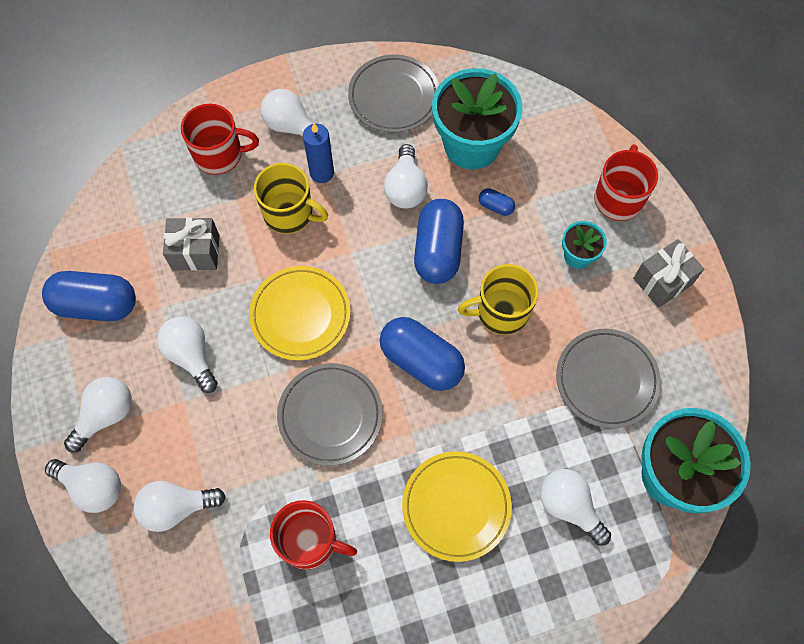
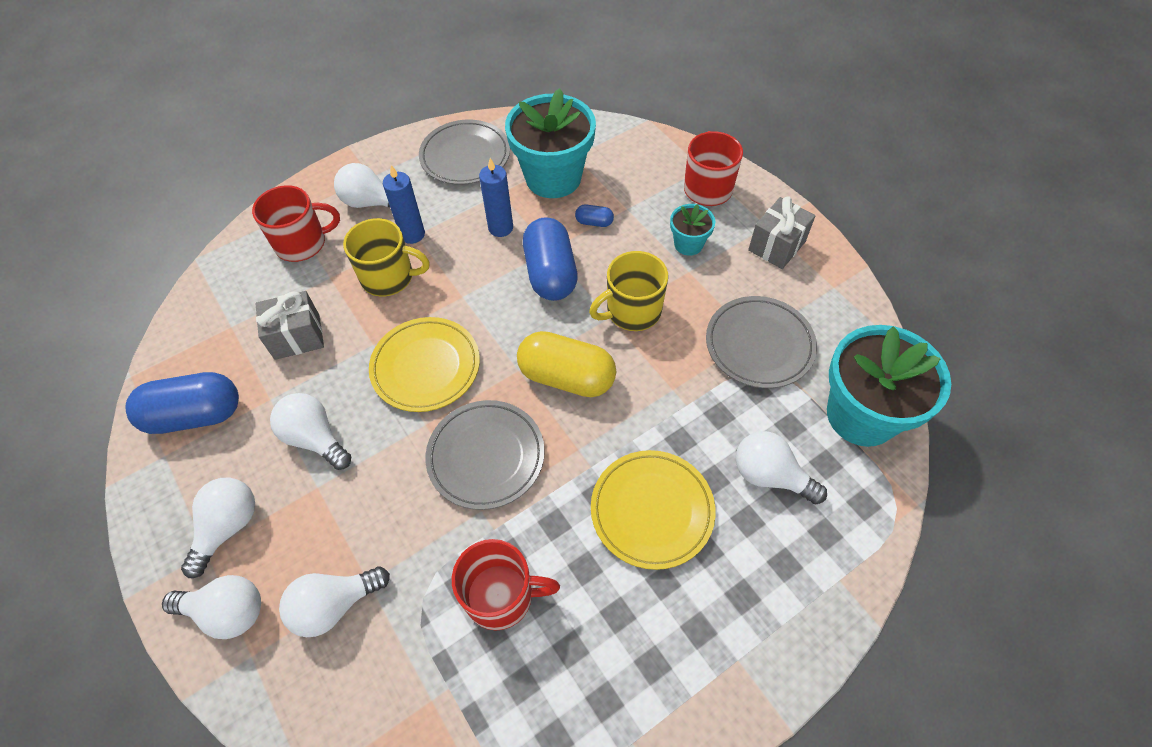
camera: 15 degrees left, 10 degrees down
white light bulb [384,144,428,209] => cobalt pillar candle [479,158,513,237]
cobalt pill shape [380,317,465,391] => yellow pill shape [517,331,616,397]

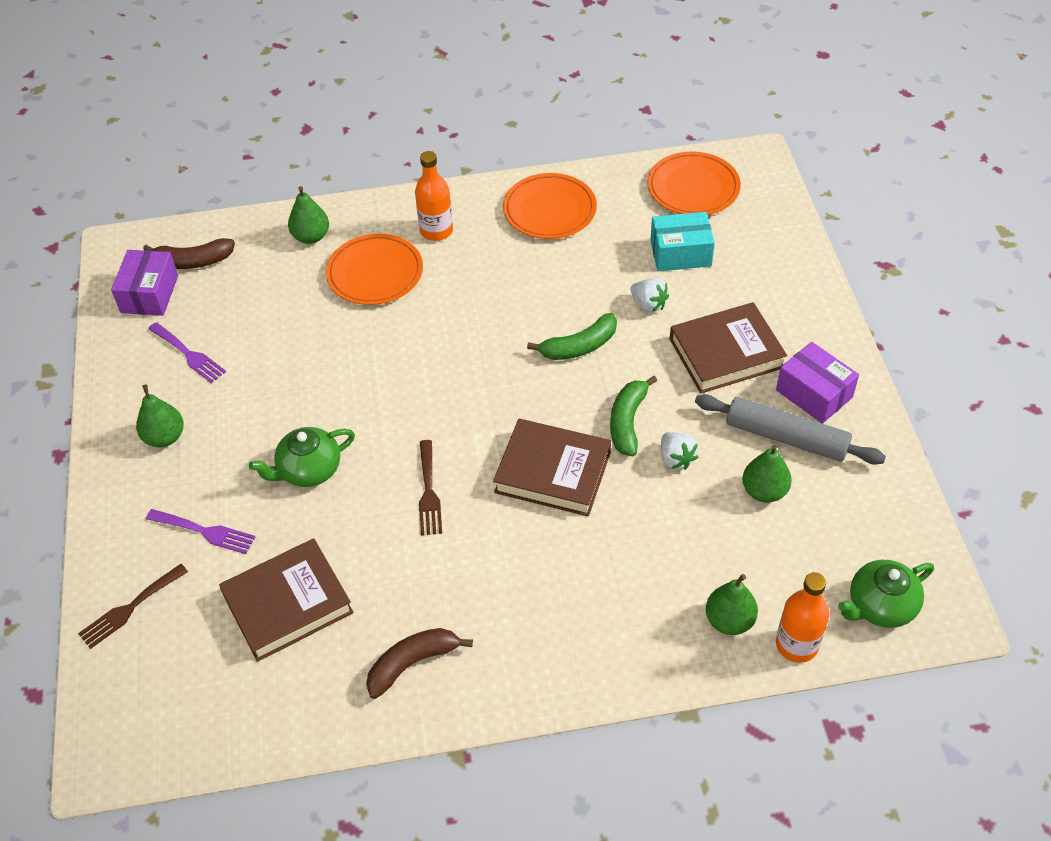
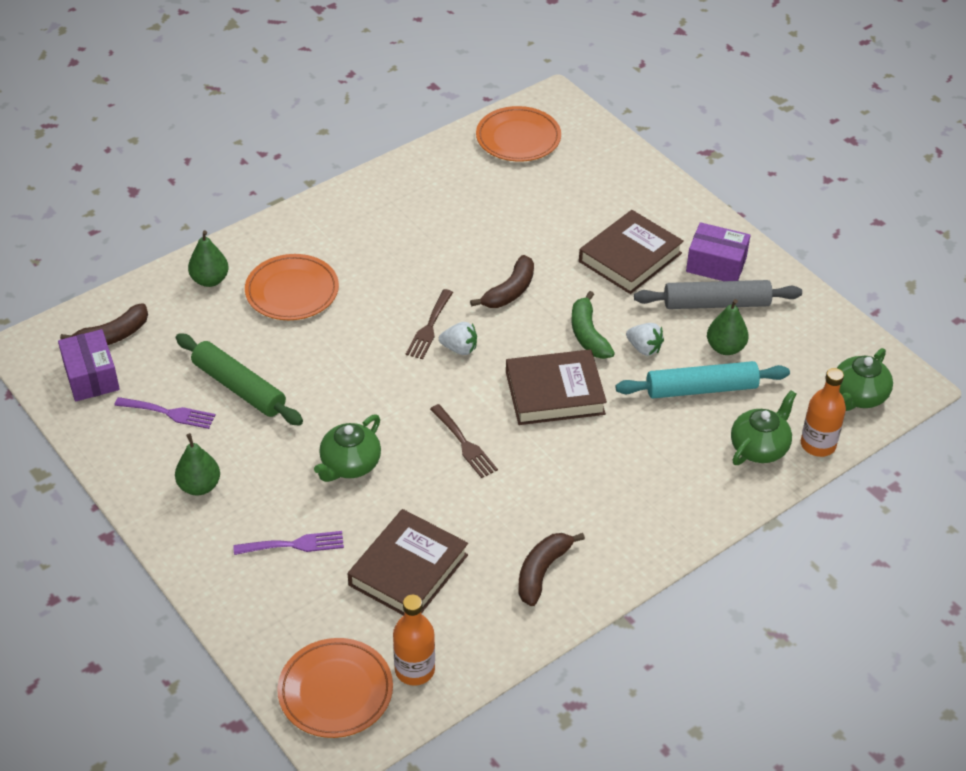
camera: 30 degrees left, 5 degrees down
nothing => green dough roller [176,333,303,426]
orange-coloured plate [503,173,597,239] => orange-coloured plate [277,638,393,738], shifted
orange-coloured bottle [415,151,453,241] => orange-coloured bottle [393,595,435,686], shifted
dark brown dinner fork [78,564,188,649] => dark brown dinner fork [406,289,453,359], shifted
white strawberry [630,278,669,312] => white strawberry [439,322,477,355], shifted
green toy banana [527,313,617,360] => dark brown toy banana [470,255,534,308]
nothing => teal dough roller [615,361,790,398]
green toy pear [706,574,758,635] => green teapot [731,390,796,465]
teal box [650,212,715,271] => nothing

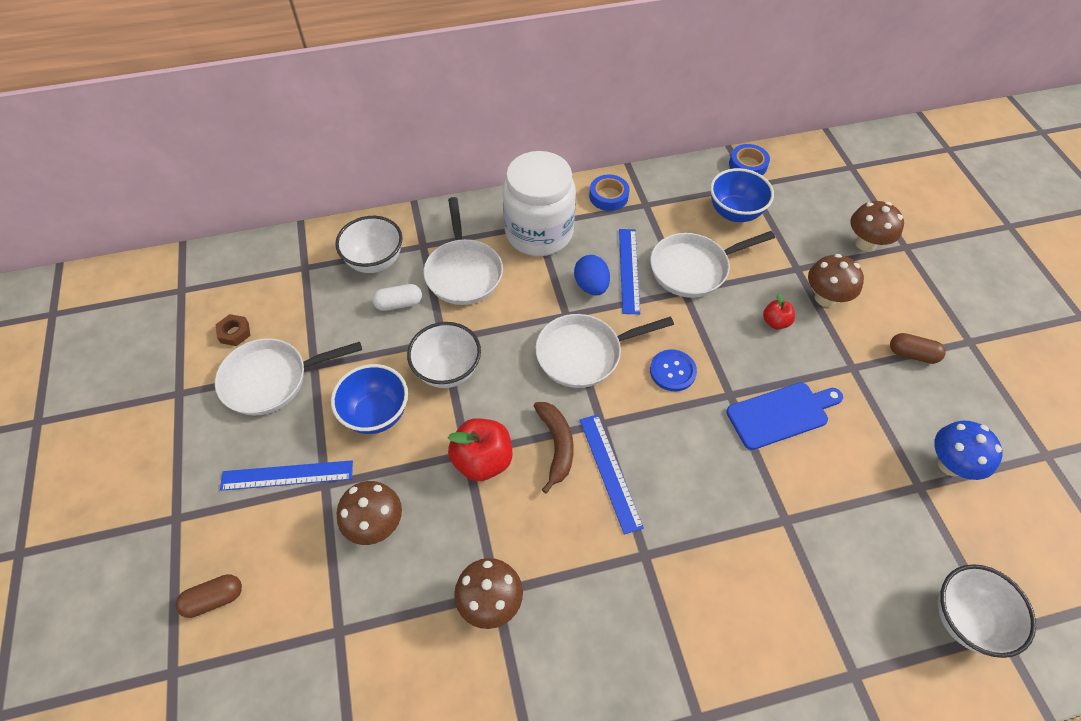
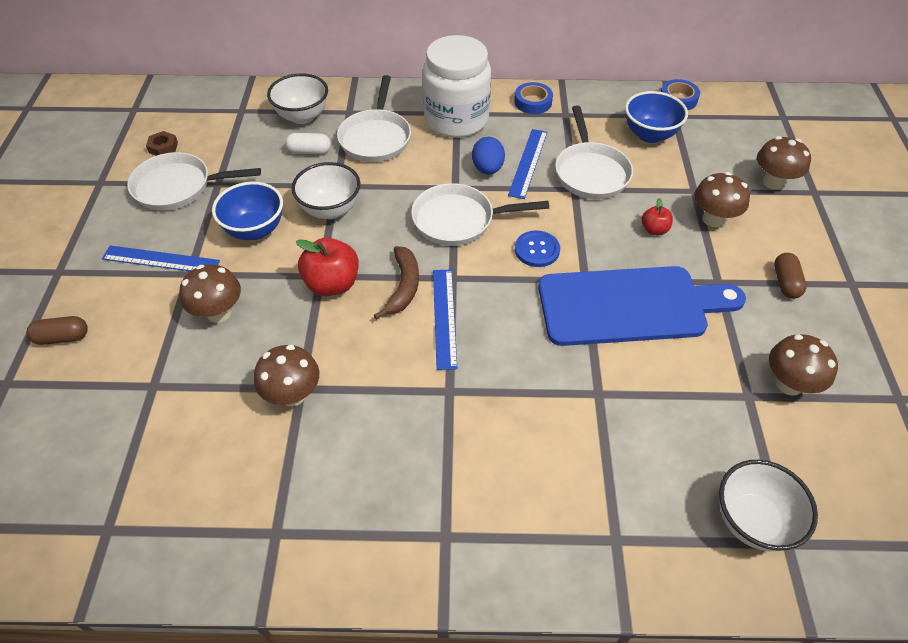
camera: 15 degrees right, 5 degrees down
cobalt chopping board [726,382,843,450] => cobalt chopping board [538,266,746,346], x1.70
white pan [650,231,775,298] => white pan [555,105,633,199], 90 degrees counterclockwise
cobalt toadstool [934,420,1003,480] => dark brown toadstool [769,334,838,396]
dark brown pill shape [890,333,946,364] => dark brown pill shape [774,253,807,299], 60 degrees clockwise

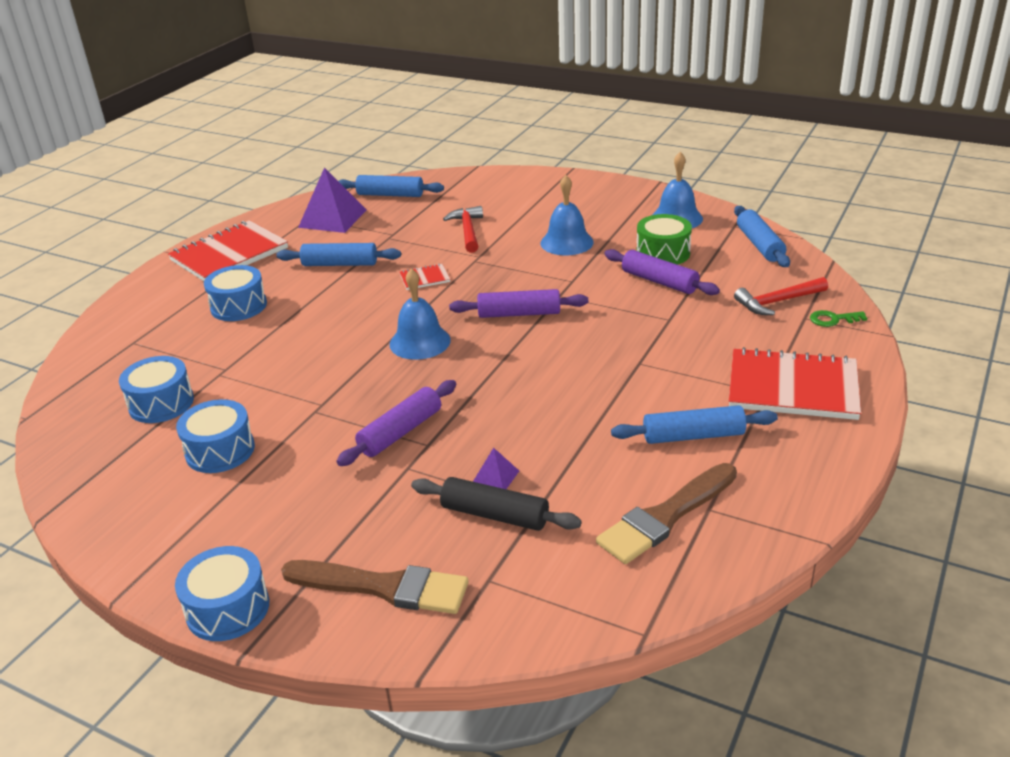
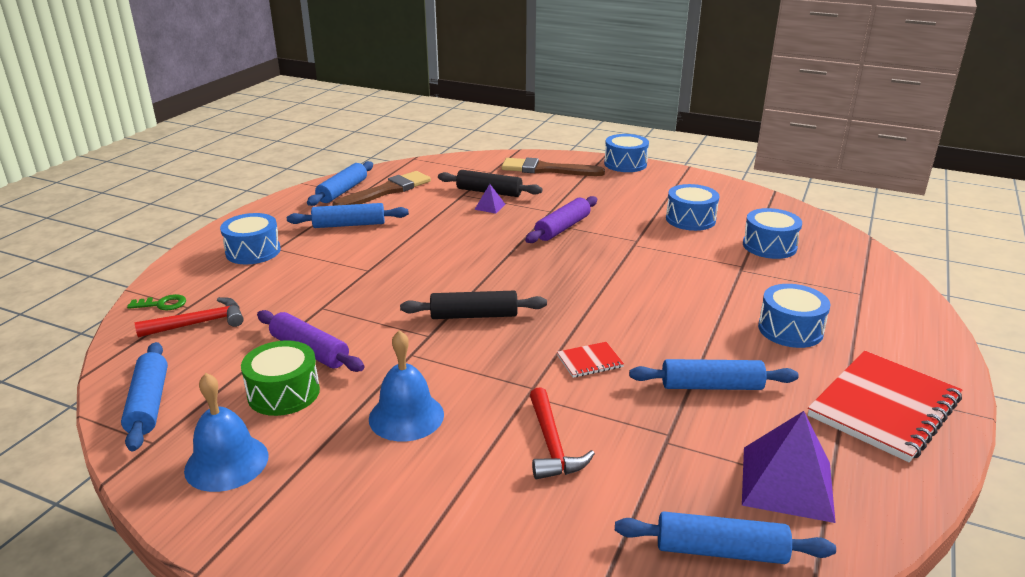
camera: 175 degrees right, 5 degrees down
red notepad [729,347,861,420] => cobalt drum [220,213,281,264]
nothing => cobalt dough roller [307,161,373,206]
purple dough roller [449,289,588,318] => black dough roller [400,291,547,319]
cobalt school bell [390,268,451,360] => nothing

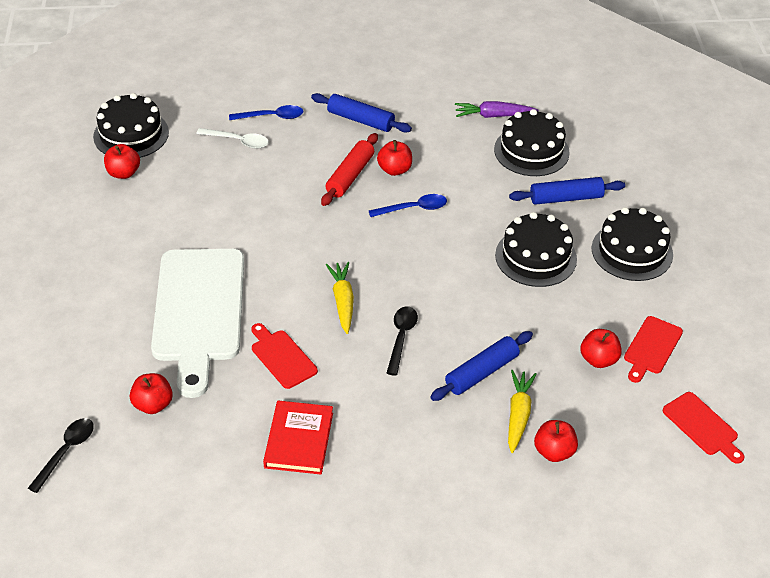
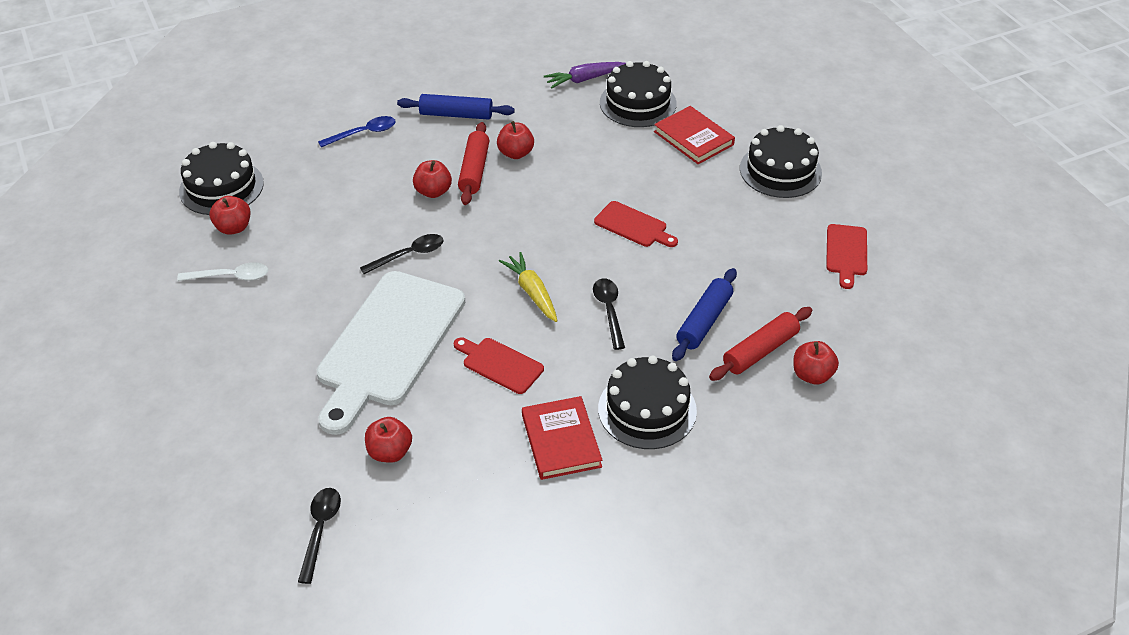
camera: 20 degrees left, 0 degrees up
white spoon [196,128,269,149] => white spoon [177,262,268,281], shifted
white chopping board [151,249,244,398] => white chopping board [317,271,465,435], 45 degrees clockwise
nothing => black spoon [360,234,444,274]
red toy apple [580,329,622,368] => red toy apple [413,160,452,198], shifted
red chopping board [662,392,745,464] => red chopping board [594,201,678,247], shifted
black layer cake [495,212,577,287] => black layer cake [598,355,697,449], shifted
cobalt dough roller [509,177,625,205] => red hardback [654,106,735,164]
yellow root vegetable [508,370,537,453] => red dough roller [709,307,812,381]
cobalt spoon [369,194,447,217] => nothing

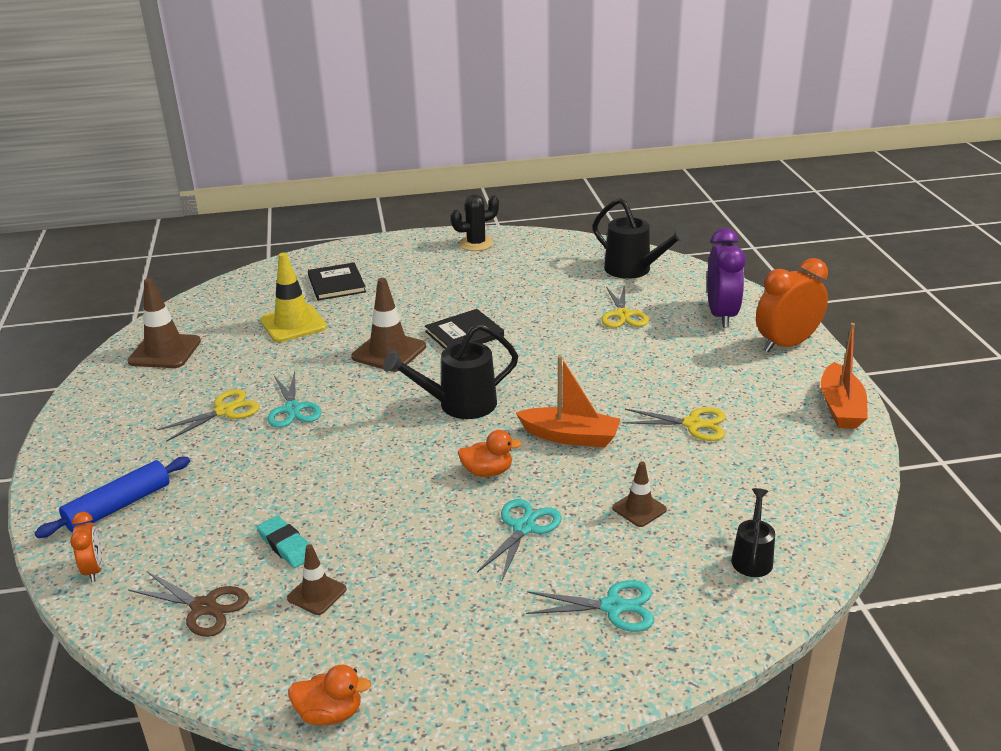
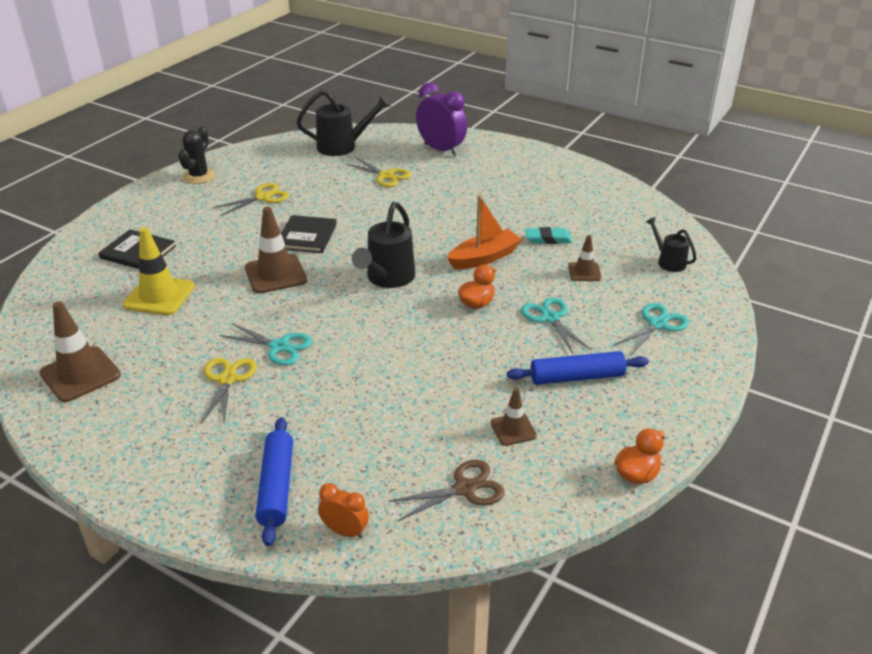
camera: 50 degrees left, 5 degrees up
yellow shears [623,407,726,441] => yellow shears [213,183,289,216], shifted
nothing => cobalt dough roller [507,351,649,385]
teal gum eraser [257,516,310,568] => teal gum eraser [525,227,573,244], shifted
orange-coloured alarm clock [756,258,828,353] => nothing
orange-coloured toy boat [821,323,868,429] => nothing

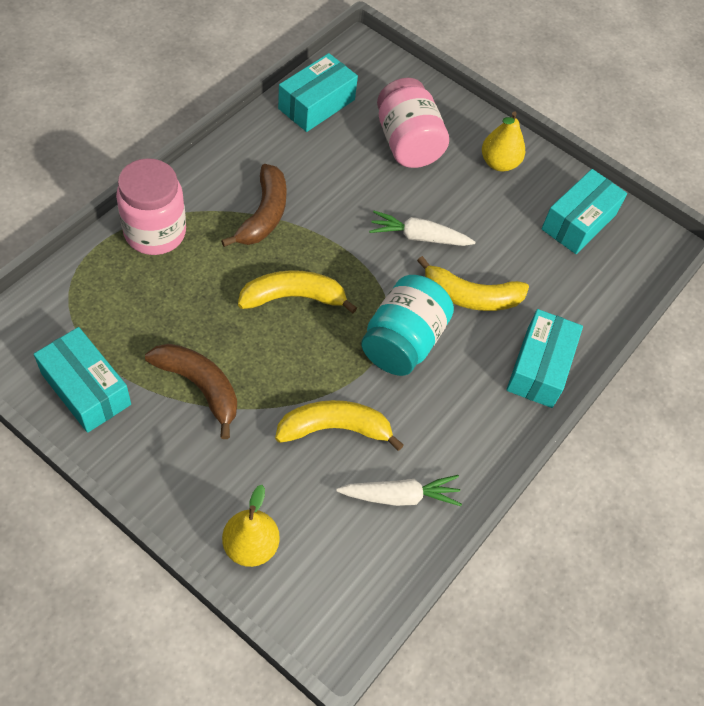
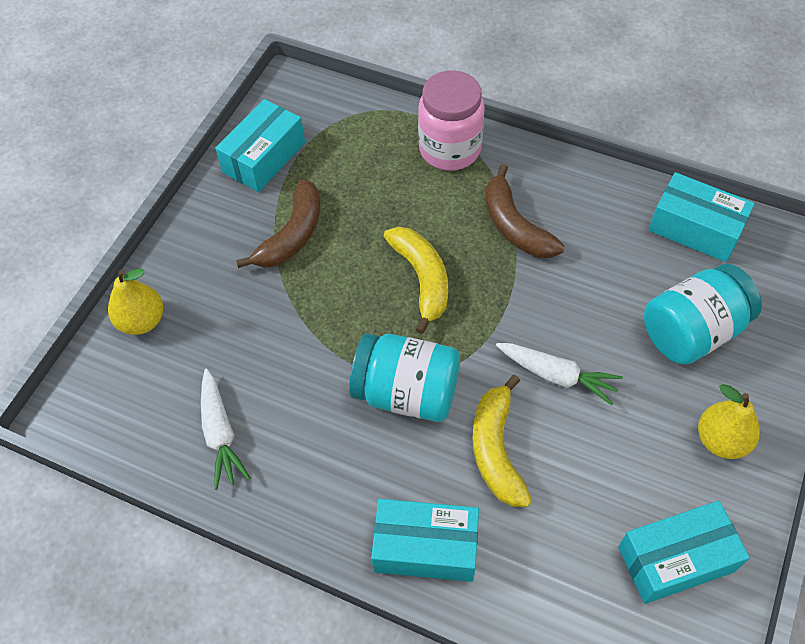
camera: 85 degrees right, 0 degrees up
dark brown toy banana [221,164,287,247] => dark brown toy banana [485,164,565,258], 60 degrees clockwise
white root vegetable [369,211,475,246] => white root vegetable [496,343,623,406], 120 degrees clockwise
teal box [541,169,627,254] => teal box [618,501,750,604], 45 degrees counterclockwise
rose-pink jam jar [377,78,449,168] => teal jam jar [644,264,762,365]
yellow toy banana [275,400,404,451] => nothing

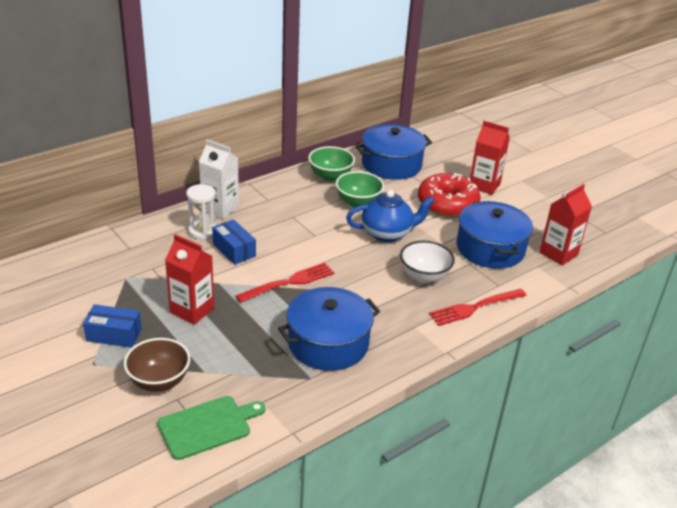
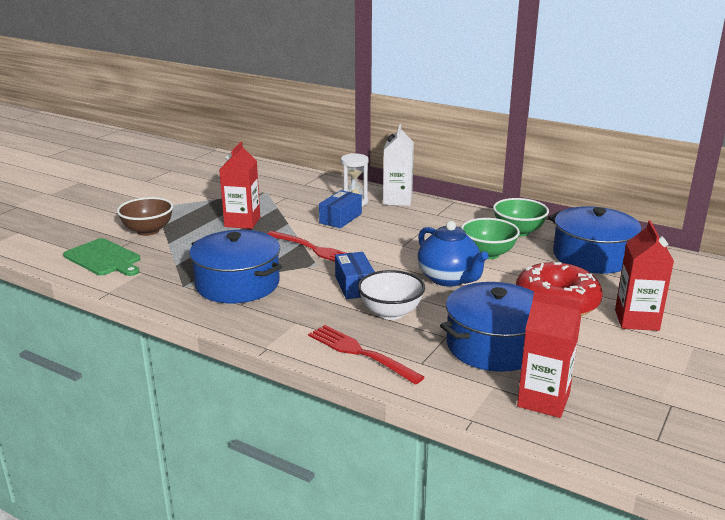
camera: 70 degrees right, 10 degrees down
cobalt box [83,304,142,348] => cobalt box [335,252,375,299], shifted

